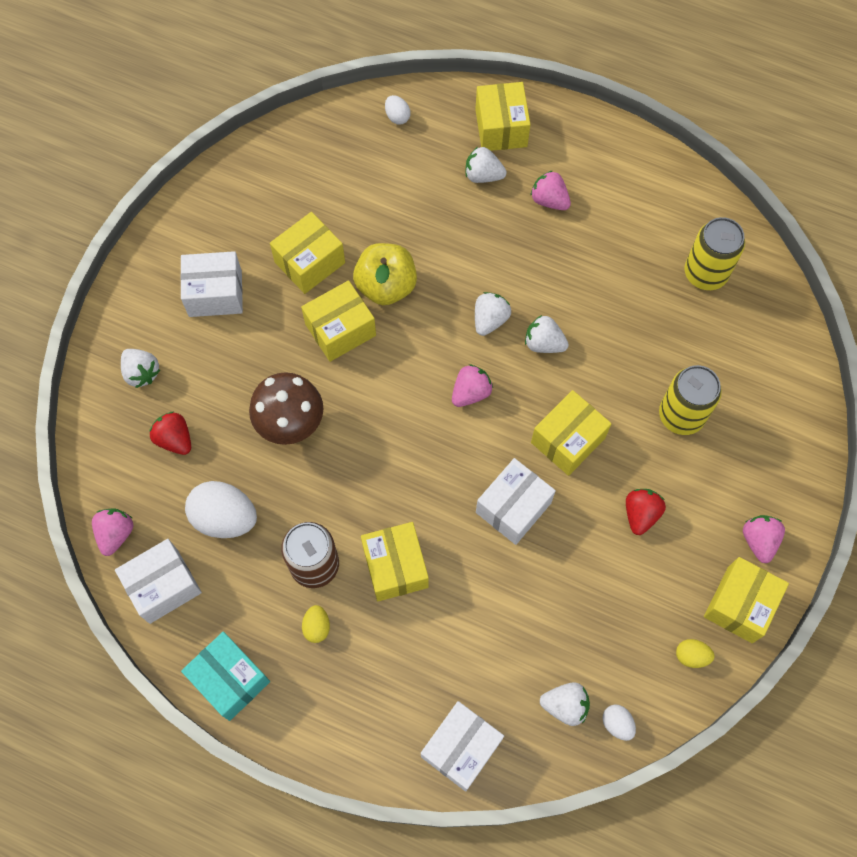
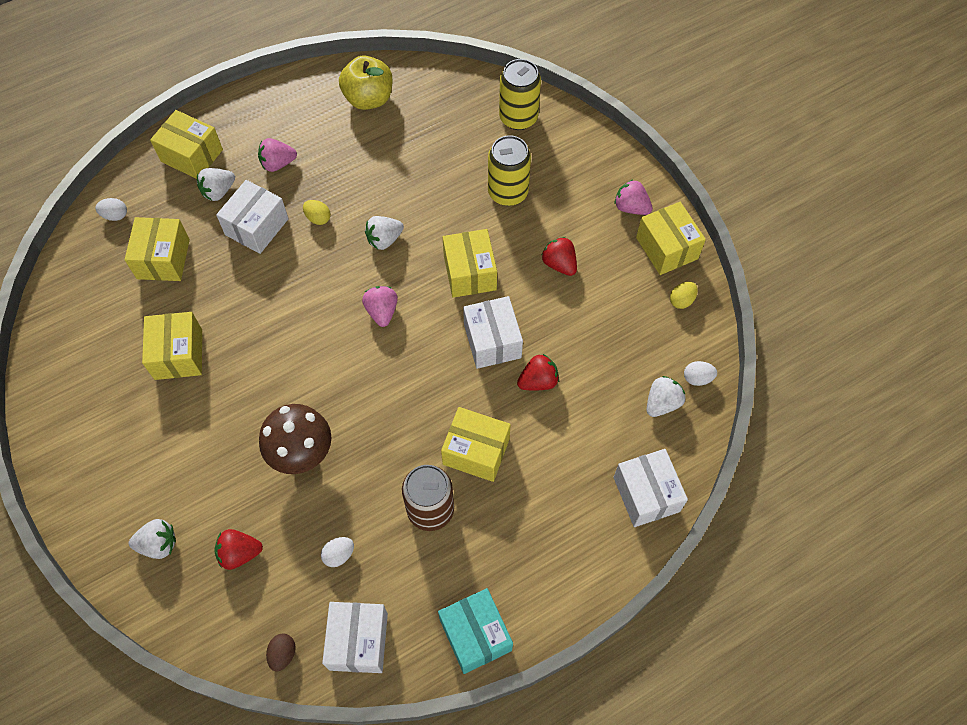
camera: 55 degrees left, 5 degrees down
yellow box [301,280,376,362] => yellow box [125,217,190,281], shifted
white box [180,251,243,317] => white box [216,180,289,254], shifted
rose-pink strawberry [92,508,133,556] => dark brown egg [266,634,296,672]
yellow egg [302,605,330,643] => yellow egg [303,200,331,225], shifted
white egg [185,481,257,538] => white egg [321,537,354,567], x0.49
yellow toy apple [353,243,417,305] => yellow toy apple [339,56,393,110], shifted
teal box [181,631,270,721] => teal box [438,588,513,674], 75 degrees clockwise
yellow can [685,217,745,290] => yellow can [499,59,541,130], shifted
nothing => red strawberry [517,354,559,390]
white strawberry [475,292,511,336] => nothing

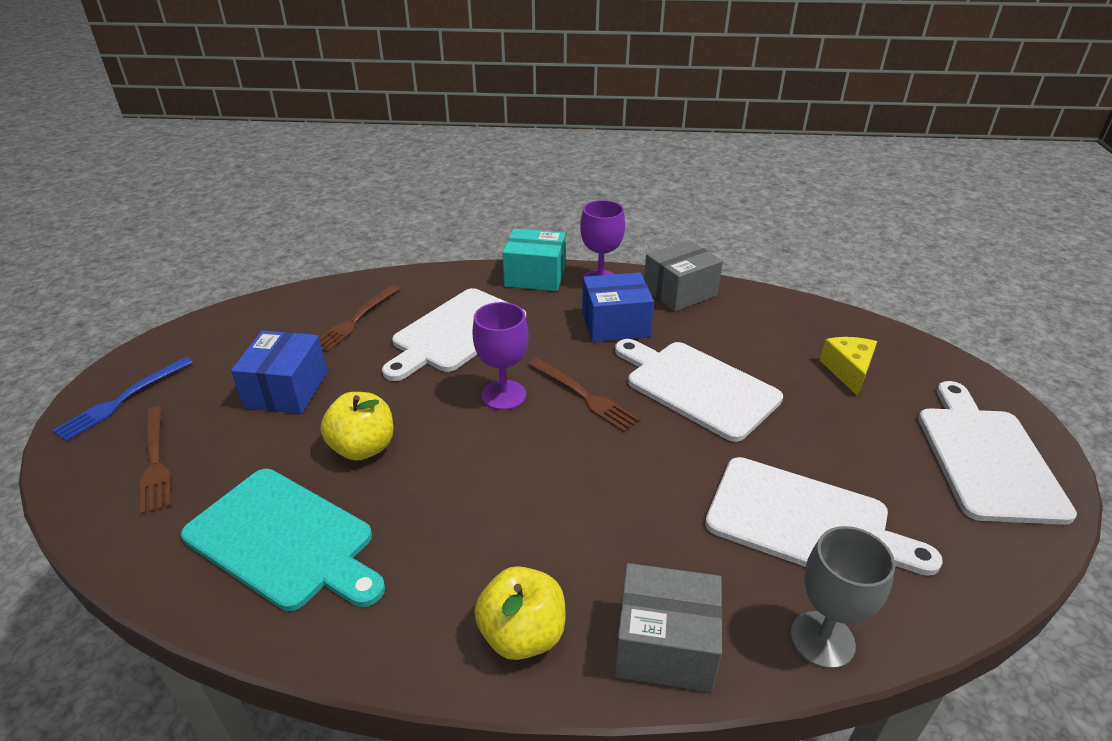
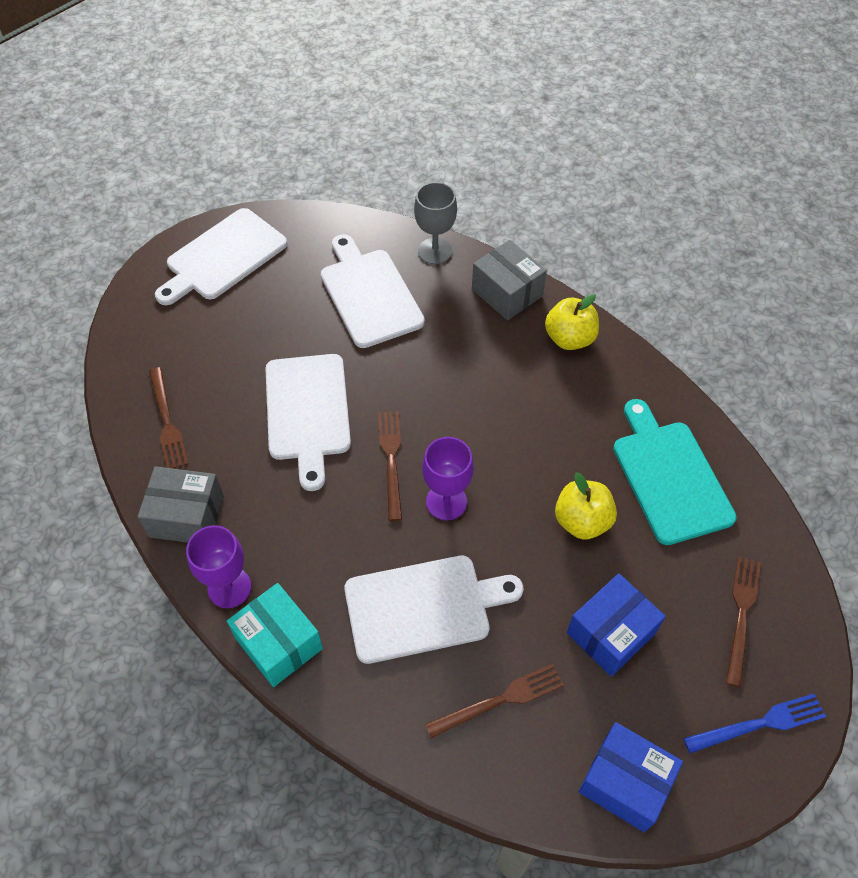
camera: 140 degrees left, 20 degrees up
nothing => dark brown dinner fork [149,367,188,468]
cobalt box [582,272,654,342] => cobalt box [579,722,683,832], shifted
yellow cheese wedge [820,337,877,396] => nothing

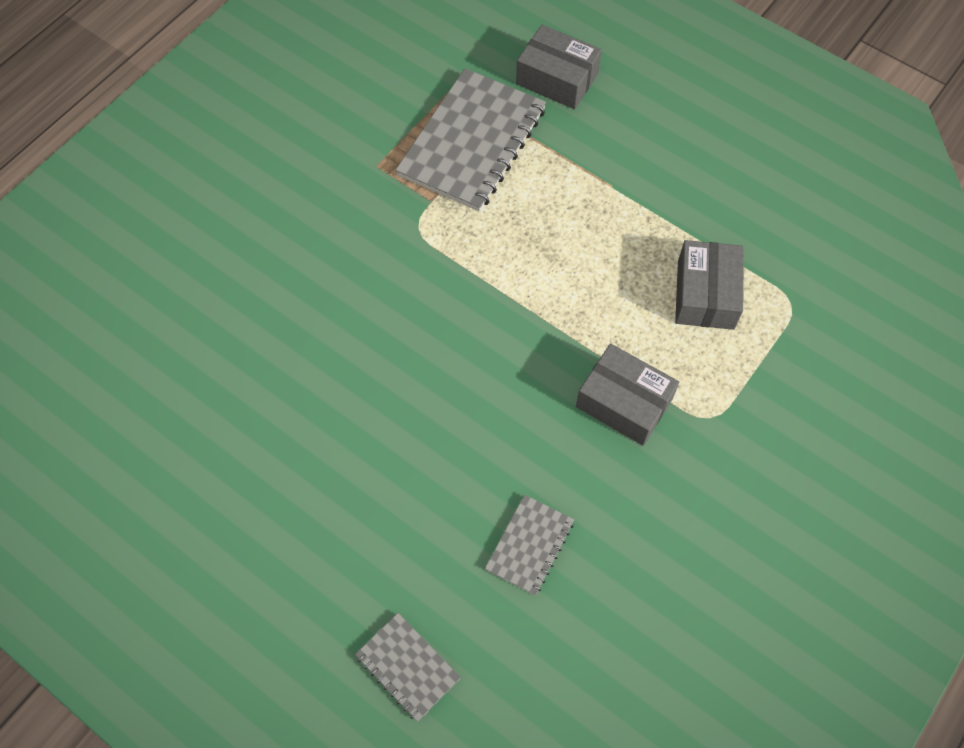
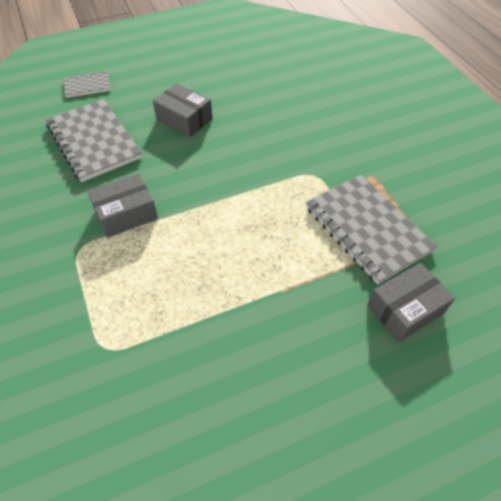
camera: 120 degrees right, 10 degrees down
gray notepad [485,495,574,595] => gray notepad [46,99,142,182], x1.99
gray box [675,240,744,330] => gray box [153,83,212,137], shifted

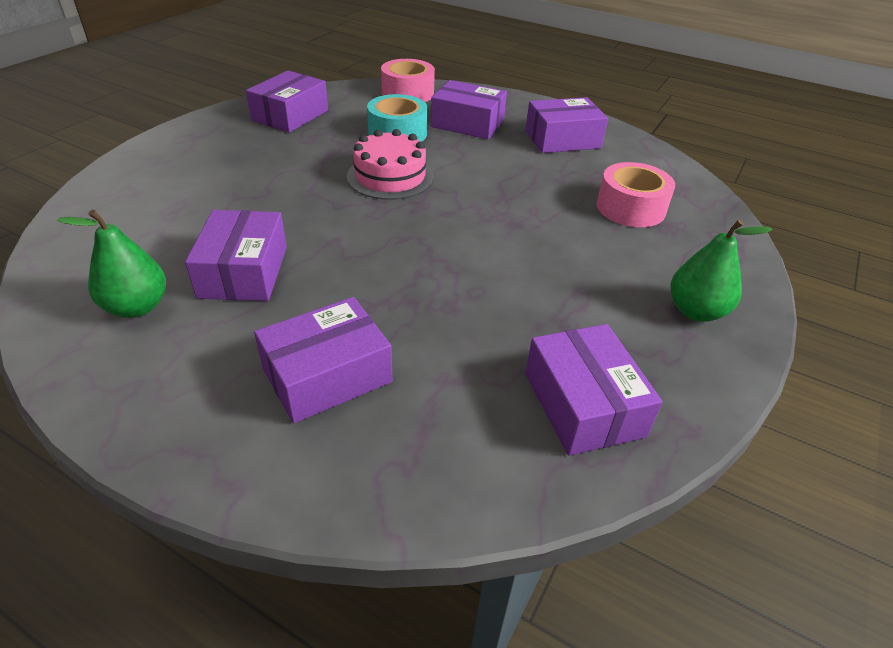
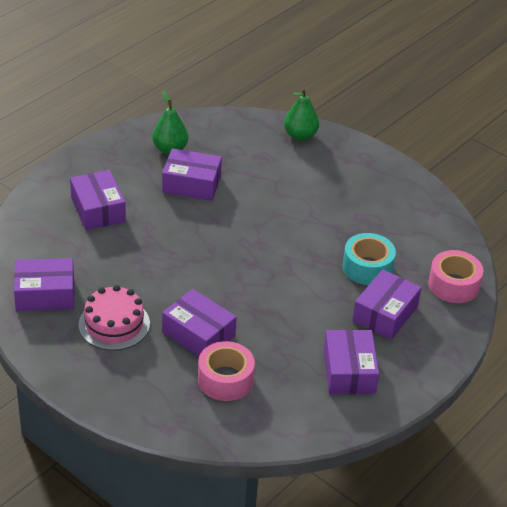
camera: 100 degrees right, 0 degrees up
rose-pink layer cake [347,129,433,200] => rose-pink layer cake [79,285,150,350], shifted
purple box [246,71,328,133] => purple box [162,289,237,357], shifted
green toy pear [670,220,772,322] => green toy pear [284,88,319,141], shifted

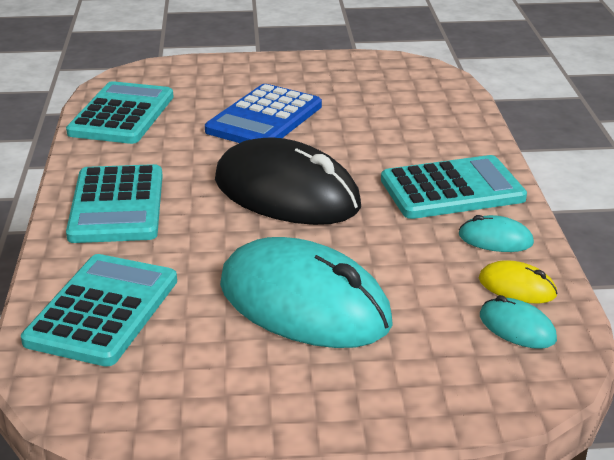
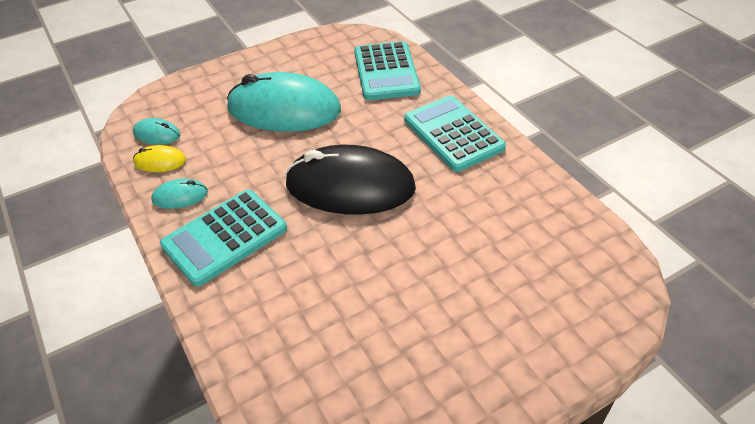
camera: 155 degrees right, 15 degrees up
teal adding machine [66,81,173,144] => nothing
cobalt adding machine [205,84,322,143] => nothing

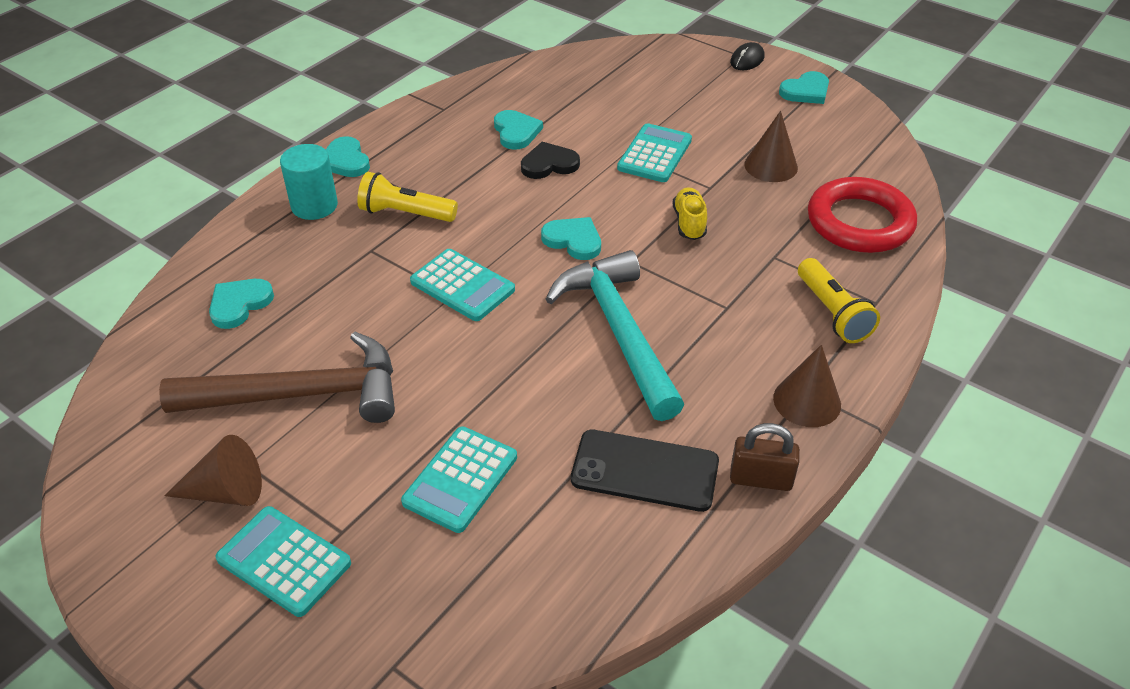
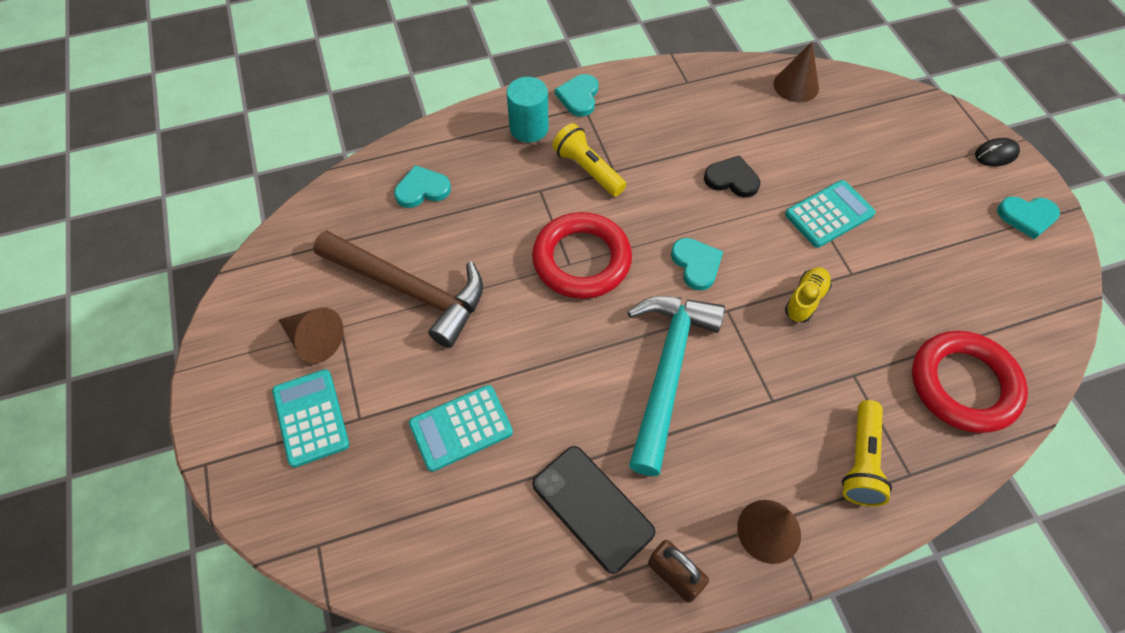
camera: 35 degrees right, 15 degrees up
teal adding machine [410,249,515,321] => red torus [532,212,632,299]
dark brown cone shape [744,111,798,182] => dark brown cone shape [773,42,819,103], shifted
teal heart [494,110,543,150] => nothing

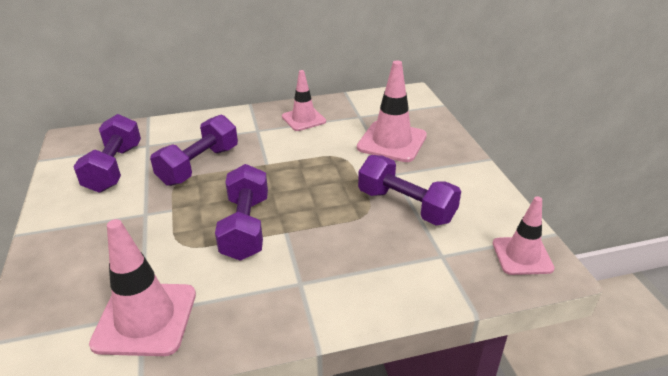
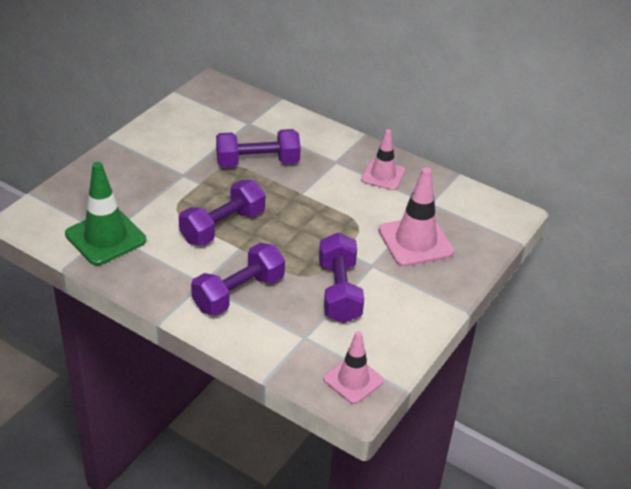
camera: 45 degrees right, 5 degrees up
rose-pink safety cone [89,219,196,356] => green safety cone [65,162,146,265]
purple free weight [73,114,141,193] => purple free weight [191,243,285,316], shifted

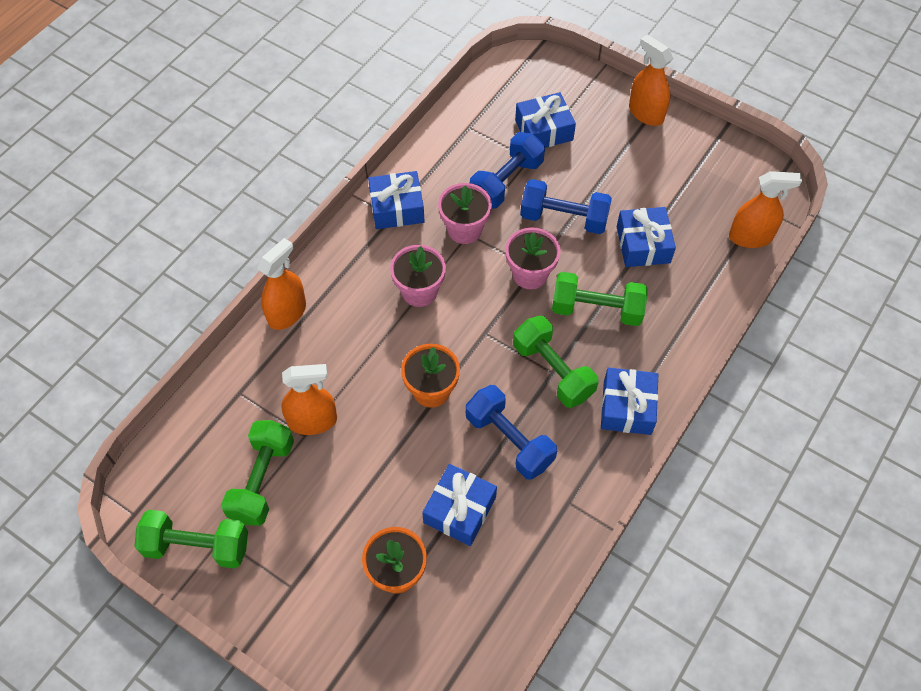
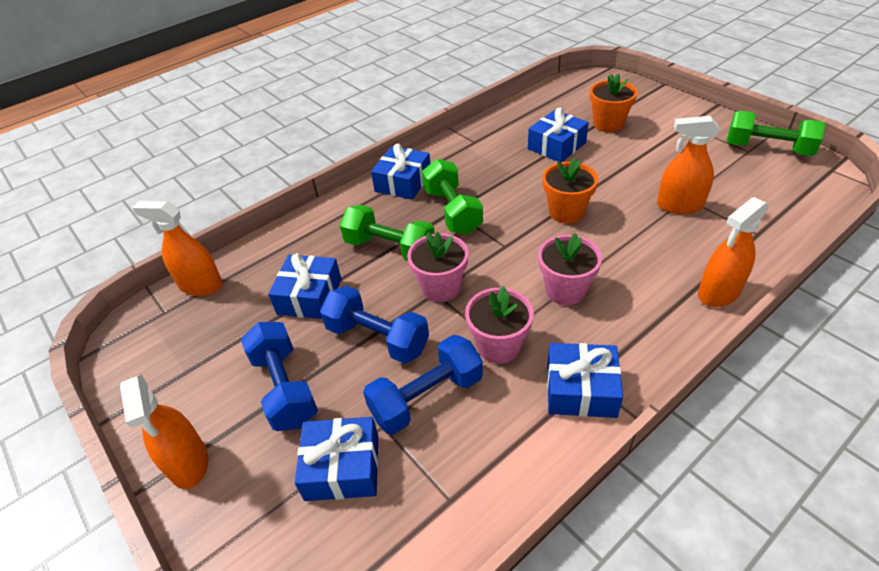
camera: 160 degrees left, 15 degrees down
cobalt free weight [466,385,557,480] => cobalt free weight [241,322,318,431], shifted
green free weight [221,420,294,526] => nothing

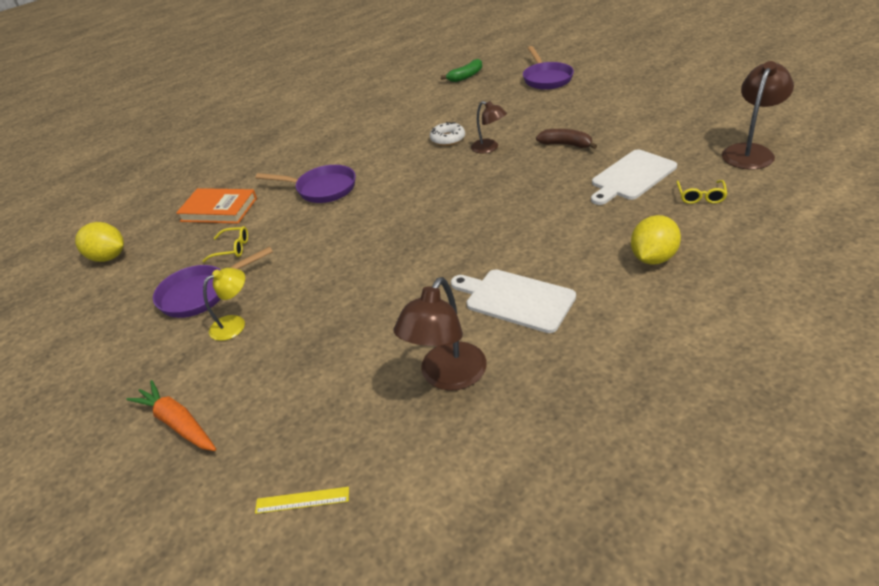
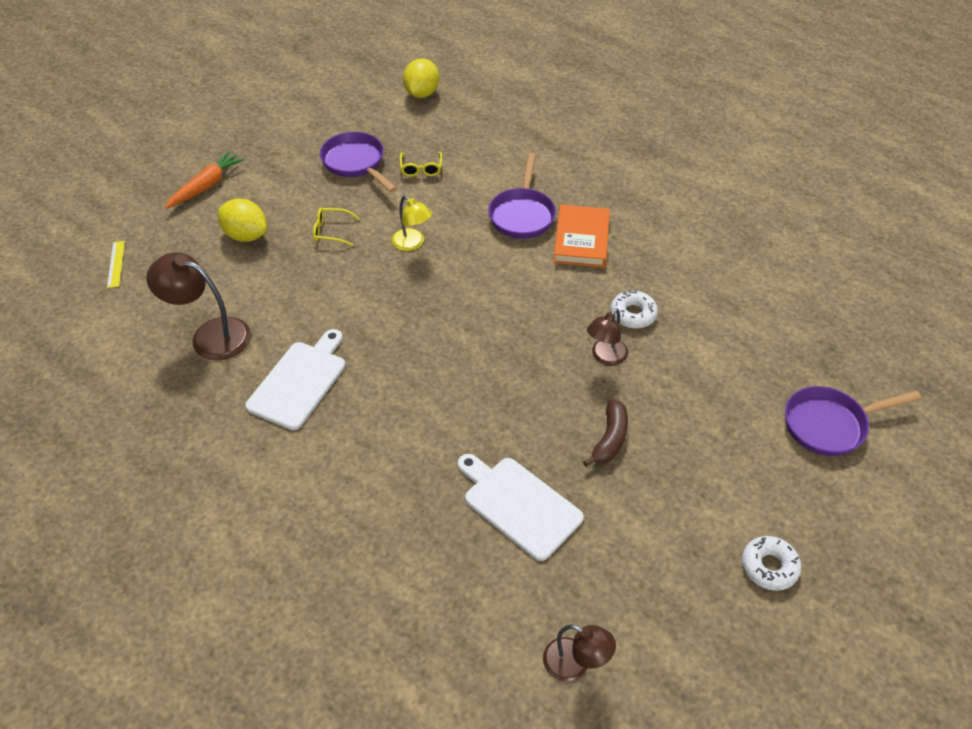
camera: 80 degrees right, 10 degrees up
yellow toy lemon [631,215,681,265] => yellow toy lemon [218,199,267,242], shifted
yellow eyeglasses [676,180,727,204] => yellow eyeglasses [313,208,360,246], shifted
yellow reading lamp [203,268,245,341] => yellow reading lamp [392,196,432,251], shifted
dark brown reading lamp [722,61,794,169] => dark brown reading lamp [543,624,616,682], x0.62
orange-coloured hardback [176,188,257,224] => orange-coloured hardback [553,205,610,268], shifted
nothing => white donut [742,536,801,591]
green toy banana [441,59,482,82] => nothing

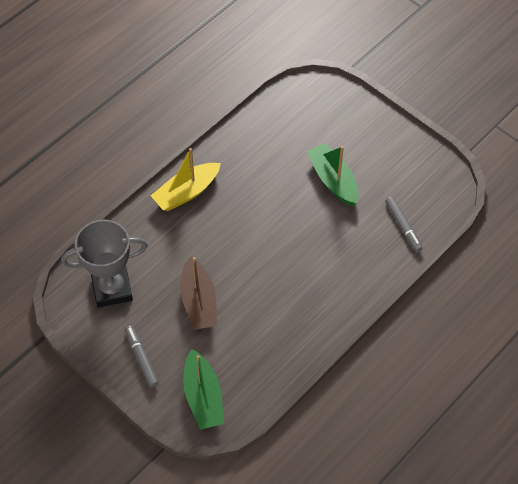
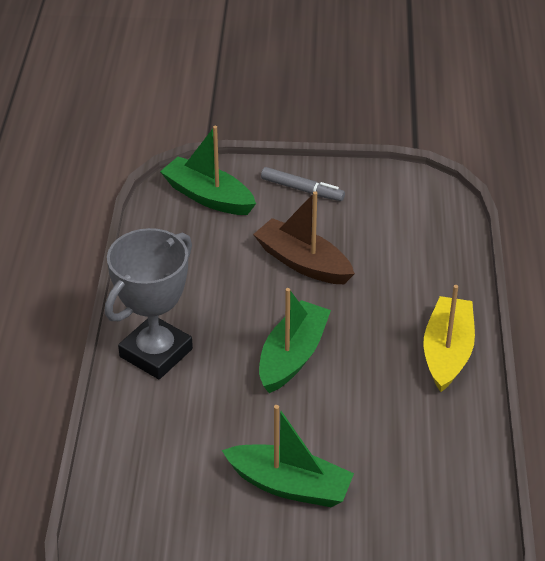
camera: 140 degrees right, 15 degrees down
gray prize cup [61,220,148,308] => gray prize cup [105,228,193,379], shifted
nothing => green toy boat [259,288,331,393]
gray felt pen [385,197,423,252] => nothing

